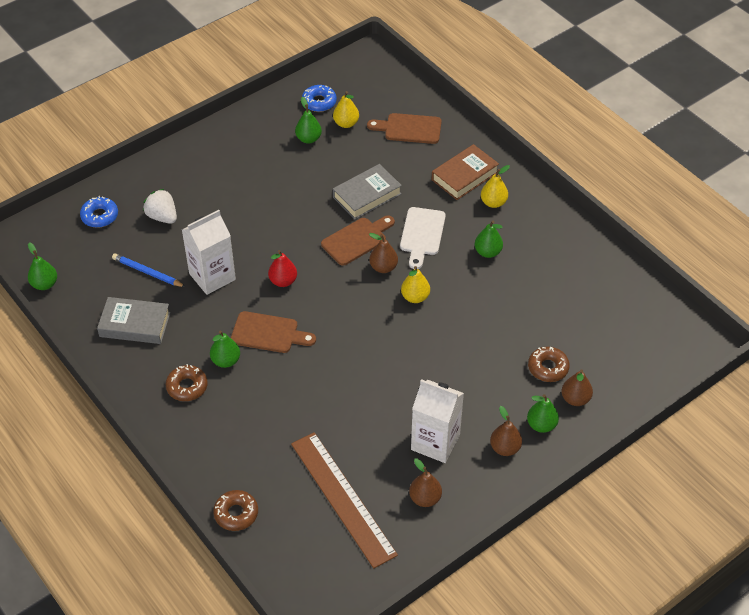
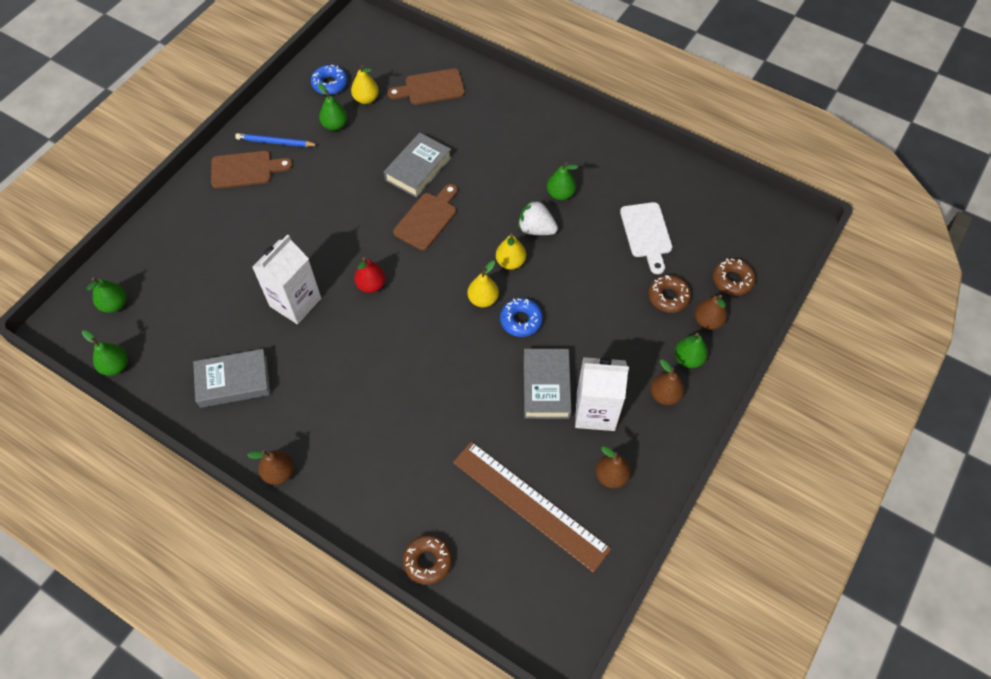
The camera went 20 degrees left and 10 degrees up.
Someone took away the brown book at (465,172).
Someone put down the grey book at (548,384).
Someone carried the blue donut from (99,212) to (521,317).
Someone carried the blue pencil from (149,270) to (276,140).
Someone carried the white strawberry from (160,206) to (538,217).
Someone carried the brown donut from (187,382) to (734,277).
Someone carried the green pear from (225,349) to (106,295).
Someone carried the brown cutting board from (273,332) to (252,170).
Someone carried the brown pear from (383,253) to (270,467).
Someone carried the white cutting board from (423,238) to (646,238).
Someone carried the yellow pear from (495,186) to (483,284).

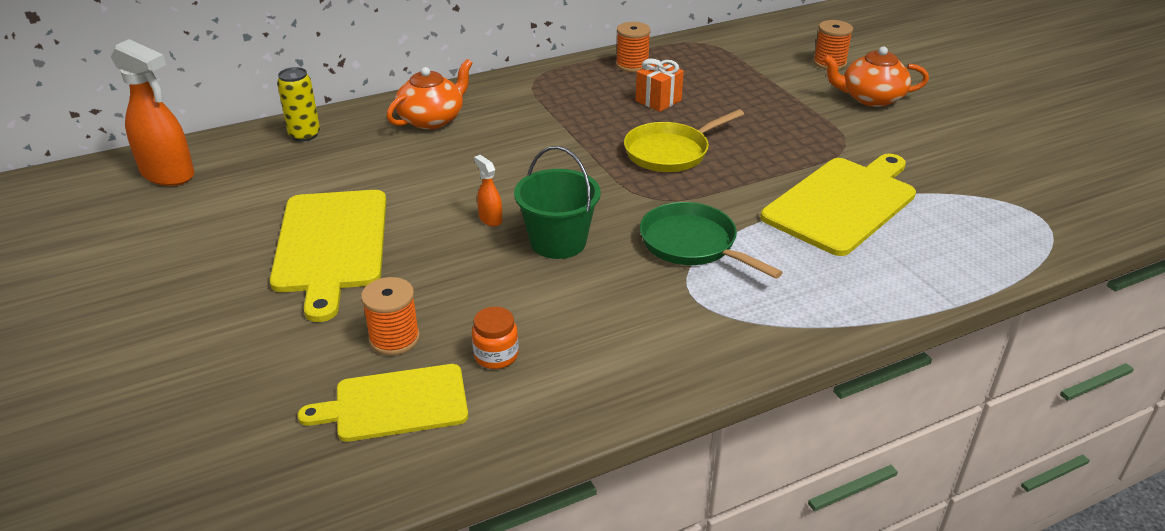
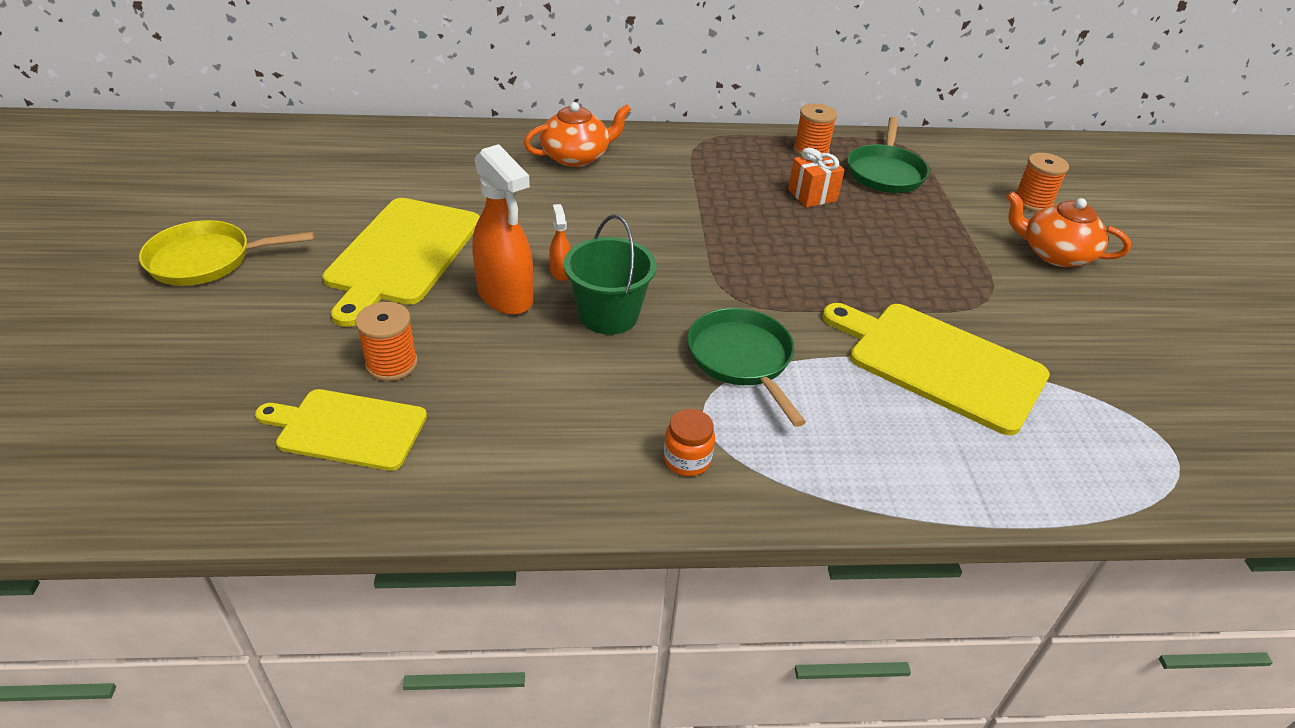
The camera went 20 degrees right and 5 degrees up.
Someone took away the yellow can at (298,104).
Someone put down the green pan at (888,155).
Someone carried the orange spray bottle from (152,112) to (502,229).
Someone carried the orange jar from (495,338) to (689,442).
Someone carried the yellow pan from (684,140) to (227,253).
Someone rotated the yellow cutting board at (838,204) by 120 degrees counterclockwise.

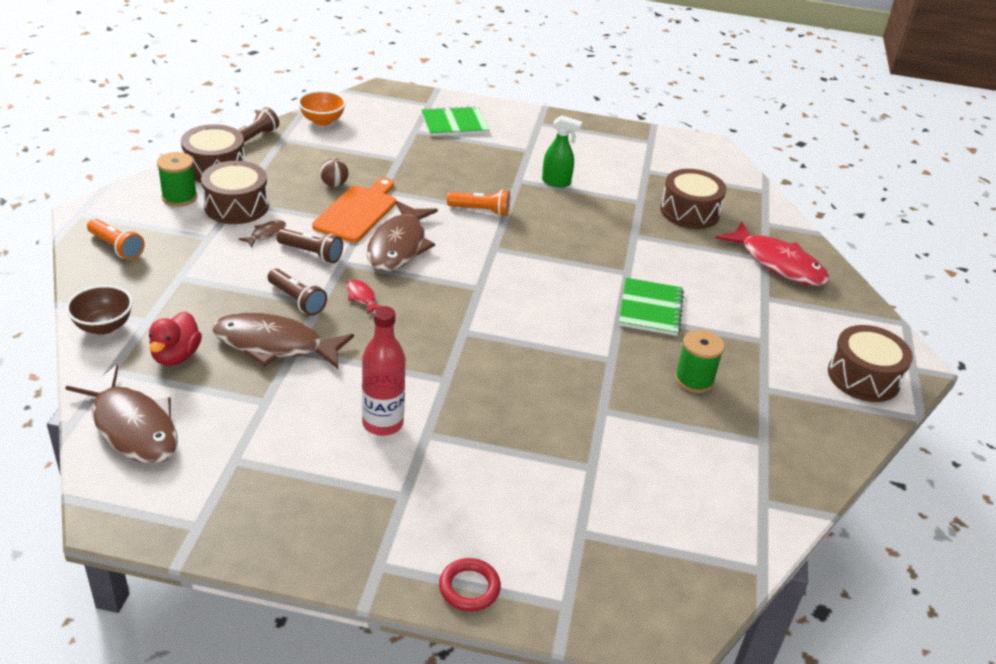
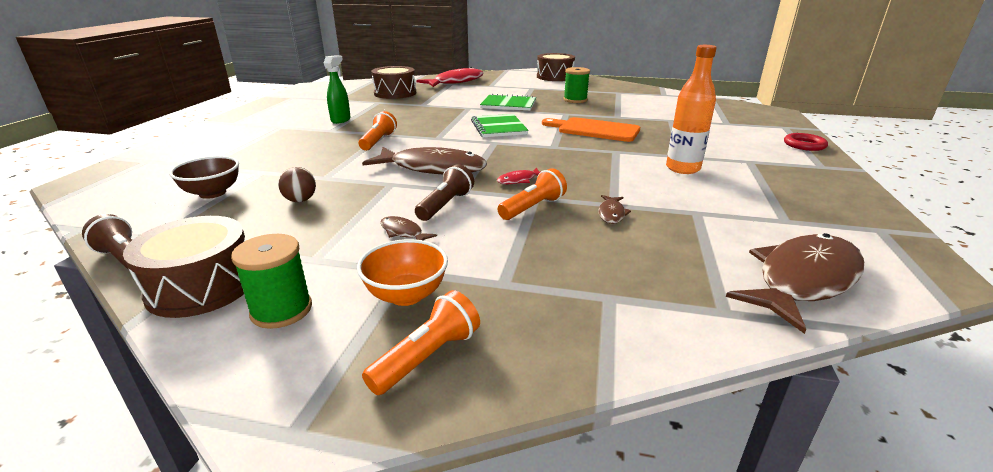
The camera went 85 degrees left and 10 degrees down.
Someone took away the red duck at (175,339).
Someone took away the brown drum at (235,192).
Someone carried the brown bowl from (99,310) to (204,177).
Someone carried the orange bowl from (322,108) to (402,272).
Someone carried the orange cutting board from (354,210) to (591,129).
Someone carried the green notebook from (455,121) to (500,125).
Someone repainted the brown flashlight at (297,292), which became the orange flashlight at (532,194).
Someone repainted the red bottle at (384,371), which became the orange bottle at (691,109).
Someone scaled the brown fish at (283,341) by 0.42.

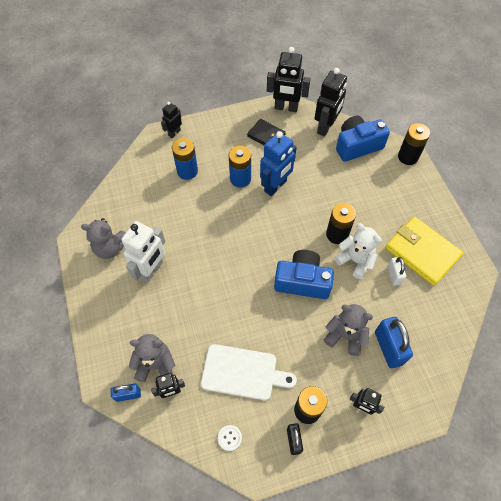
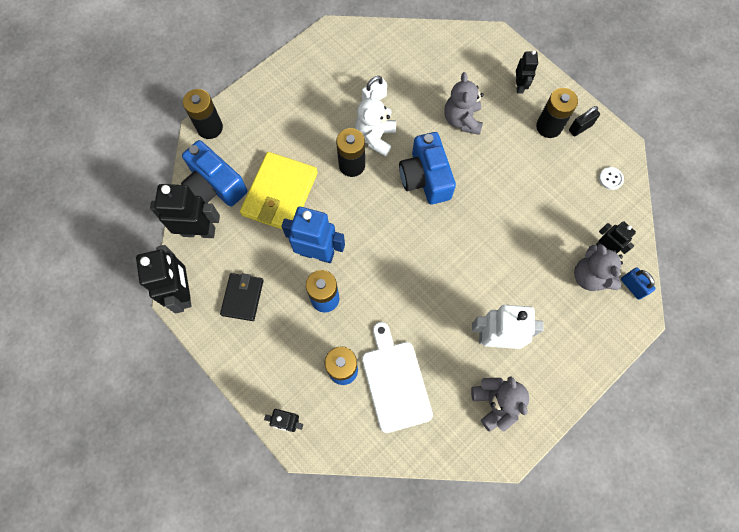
The camera went 115 degrees left and 10 degrees up.
Someone took away the blue padlock at (394,342).
Someone carried the white cutting board from (249,372) to (397,377).
Someone carried the yellow wallet from (424,251) to (279,191).

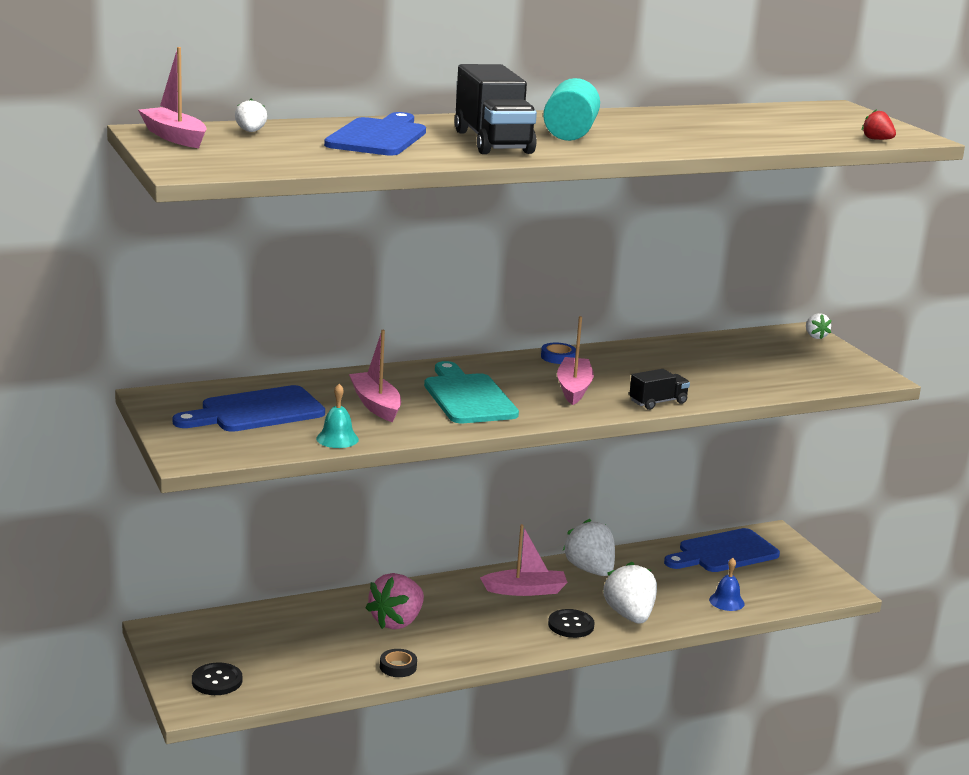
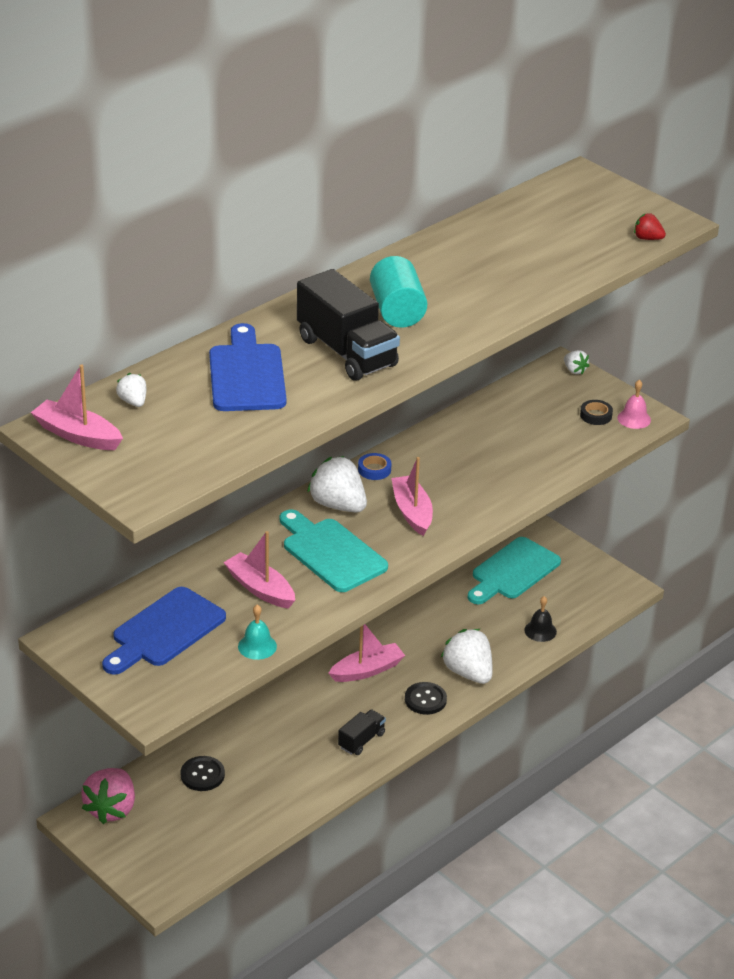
The camera went 20 degrees left and 15 degrees up.
Someone put down the pink bell at (634,404).
Someone carried the black button from (217,678) to (203,773).
Someone carried the pink strawberry from (395,601) to (108,796).
Someone carried the black tape from (398,663) to (596,412).
Someone carried the white strawberry from (588,547) to (337,484).
Someone carried the black truck from (659,389) to (362,732).
Someone repainted the blue cutting board at (722,550), which became the turquoise cutting board at (514,570).
Someone repainted the blue bell at (727,584), which became the black bell at (540,619).

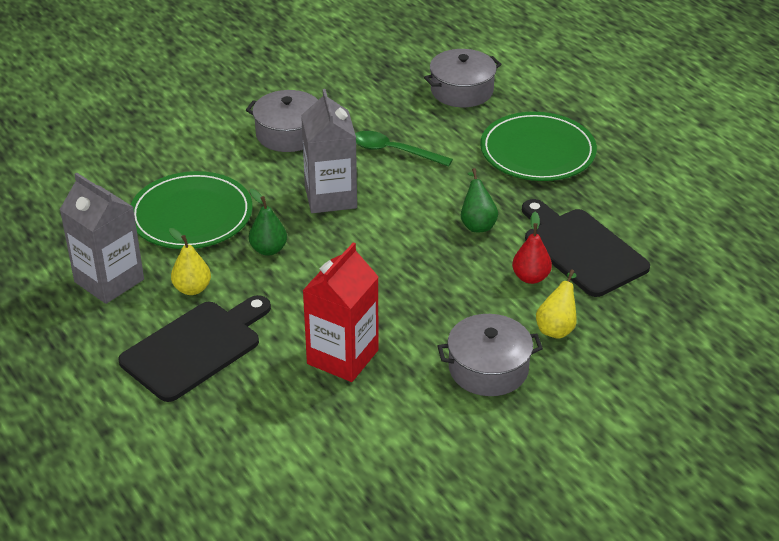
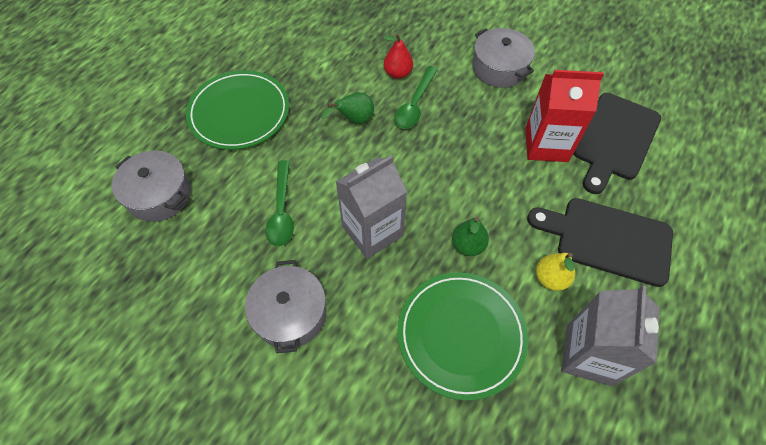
The camera went 115 degrees left and 20 degrees up.
Someone took away the yellow pear at (556,304).
Someone put down the green spoon at (416,97).
Someone carried the black cutting board from (586,248) to (617,143).

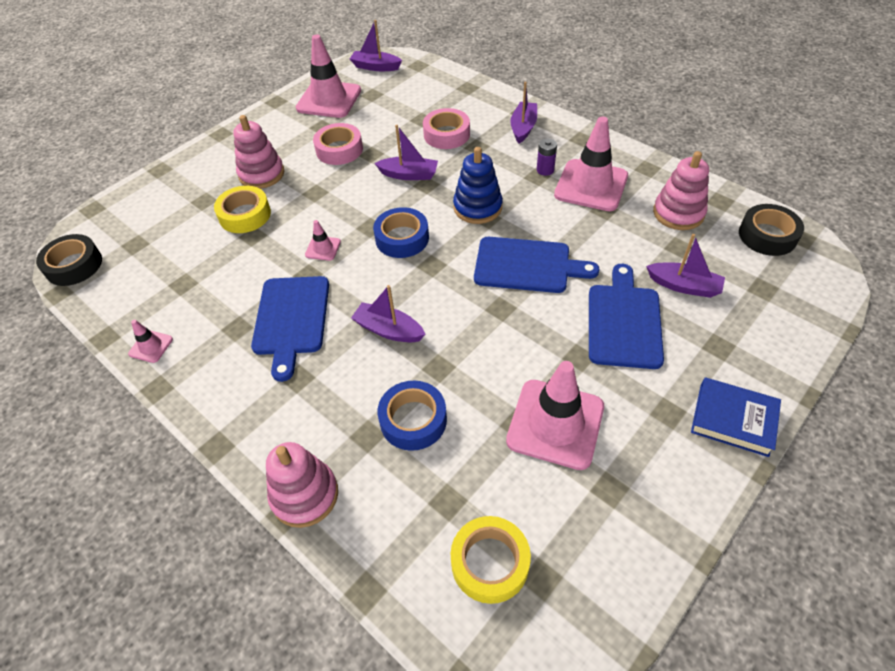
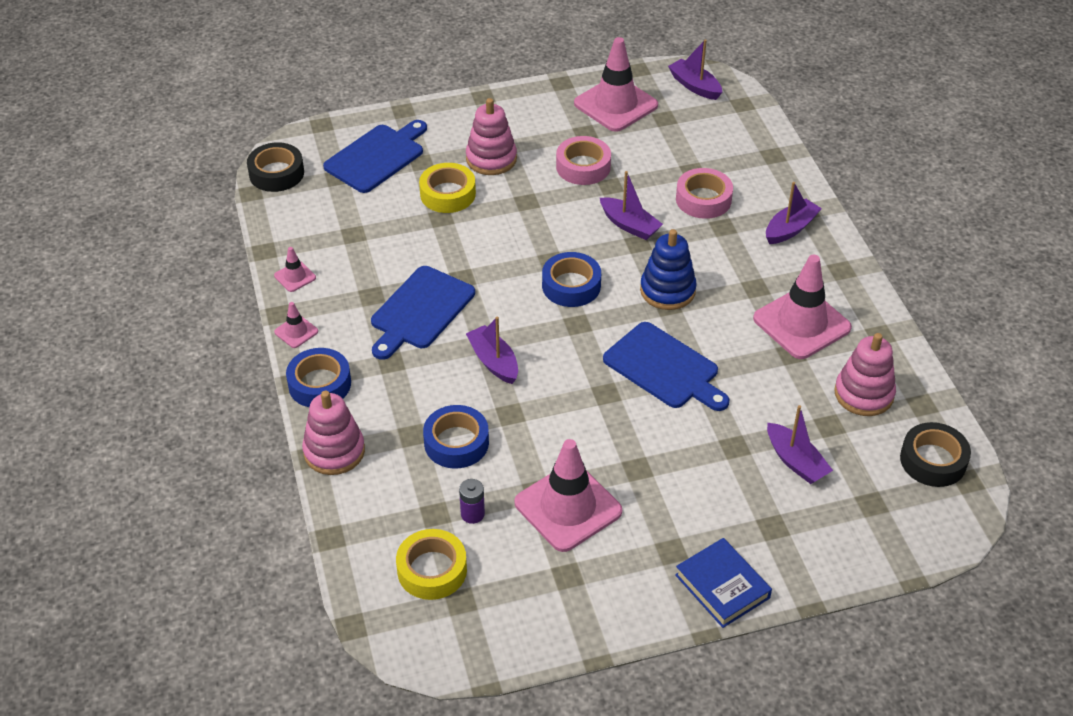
The camera went 30 degrees right and 5 degrees down.
Someone put down the blue tape at (318,377).
Someone carried the pink traffic cone from (323,240) to (296,325).
Someone carried the purple battery from (547,157) to (472,501).
Someone carried the blue cutting board from (626,316) to (375,156).

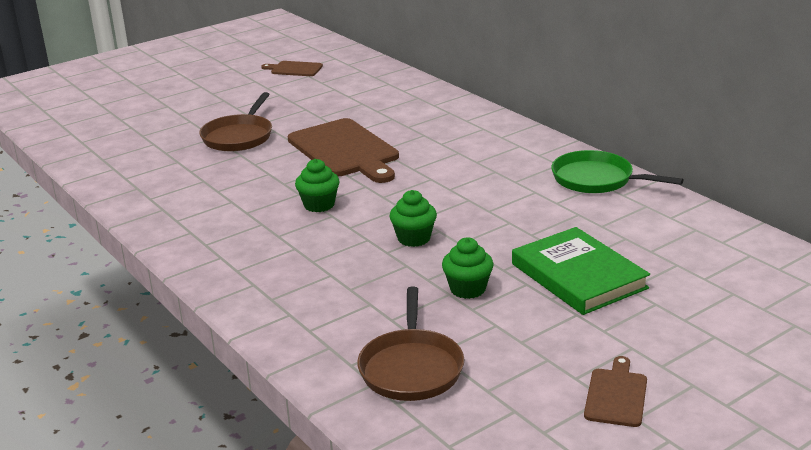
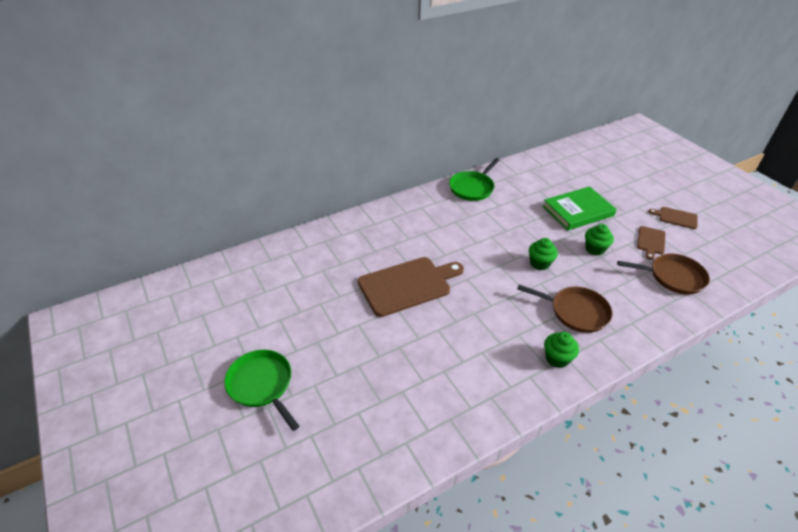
The camera went 85 degrees left and 15 degrees up.
Someone put down the green pan at (262,390).
Someone carried the brown pan from (235,122) to (564,309).
Someone carried the brown cutting board from (292,68) to (651,243).
Someone carried the green cupcake from (317,185) to (561,350).

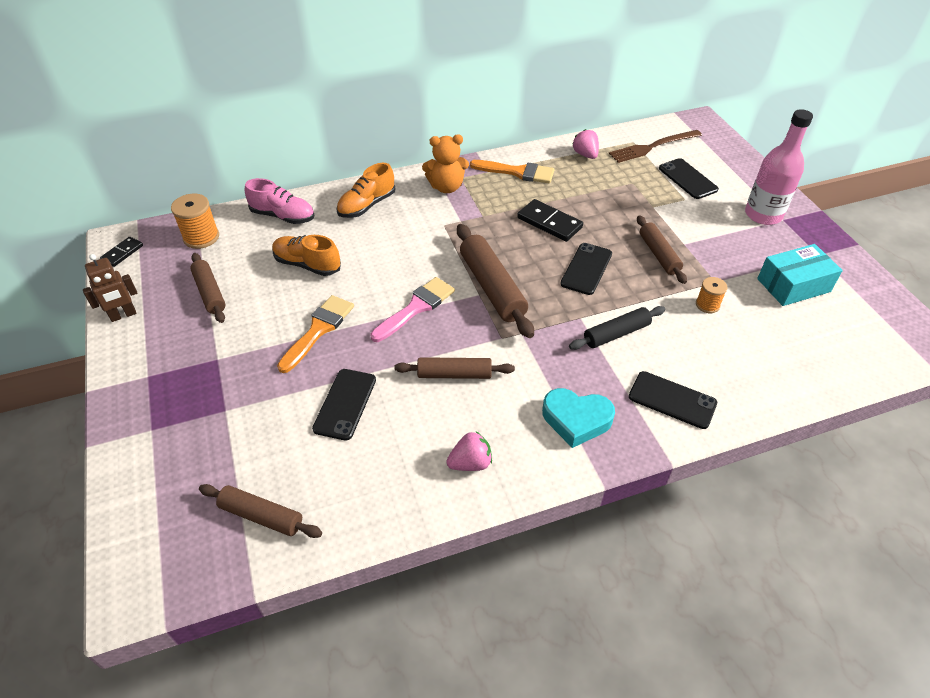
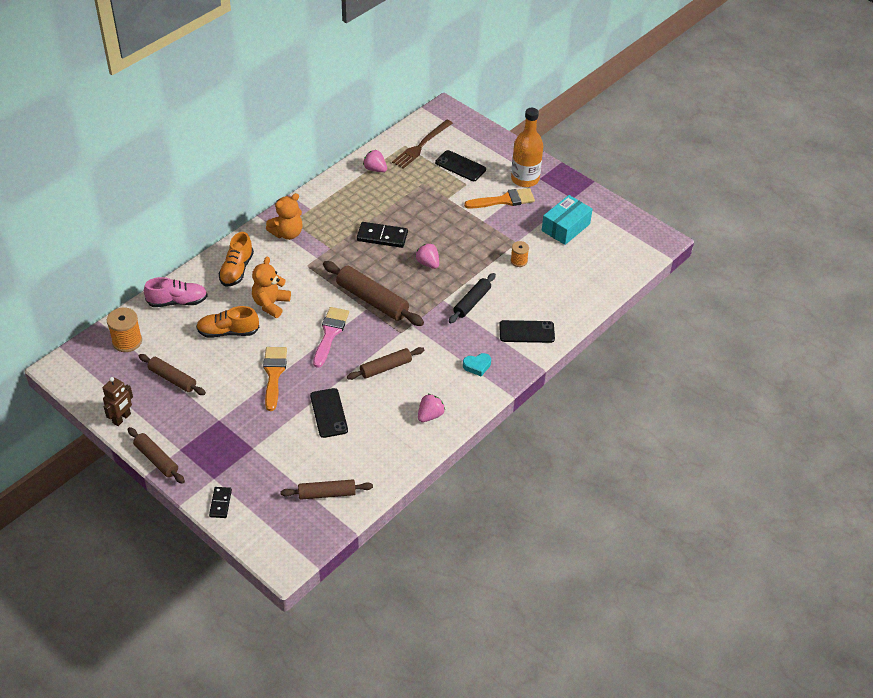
The camera went 30 degrees left and 0 degrees up.
Someone put down the orange teddy bear at (271,287).
Someone carried the black domino from (121,252) to (220,502).
Someone carried the orange brush from (512,171) to (499,198).
Someone carried the brown rolling pin from (662,249) to (156,455).
Someone swapped the black phone at (586,269) for the pink strawberry at (427,256).
Someone repainted the pink bottle at (779,167), which became the orange bottle at (527,147).
Someone scaled the turquoise heart at (578,418) by 0.61.

